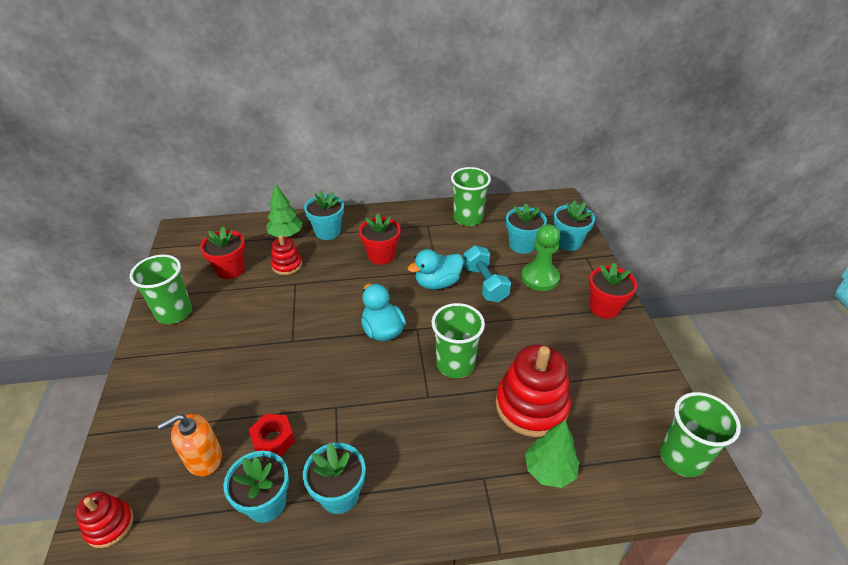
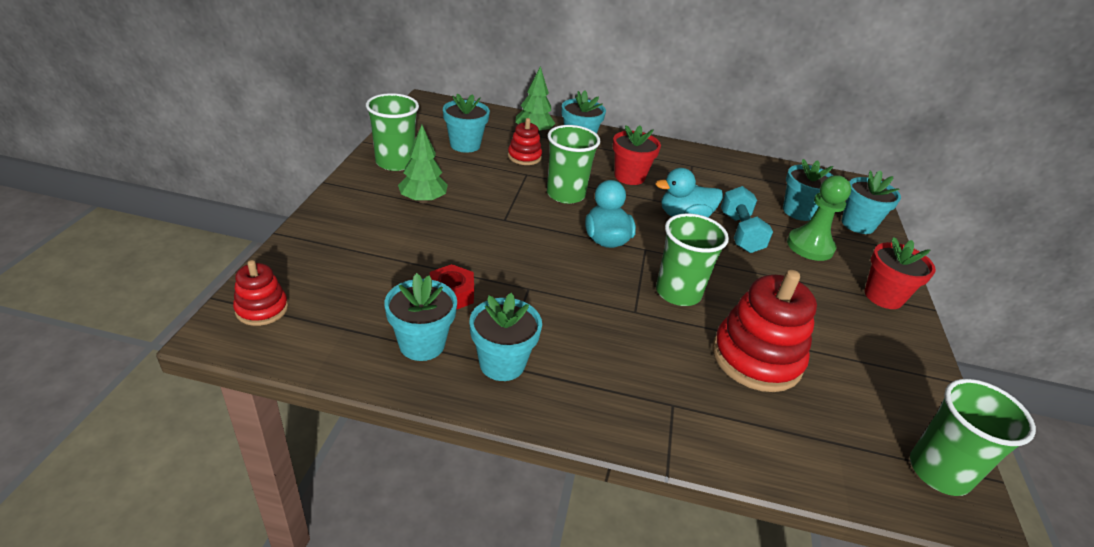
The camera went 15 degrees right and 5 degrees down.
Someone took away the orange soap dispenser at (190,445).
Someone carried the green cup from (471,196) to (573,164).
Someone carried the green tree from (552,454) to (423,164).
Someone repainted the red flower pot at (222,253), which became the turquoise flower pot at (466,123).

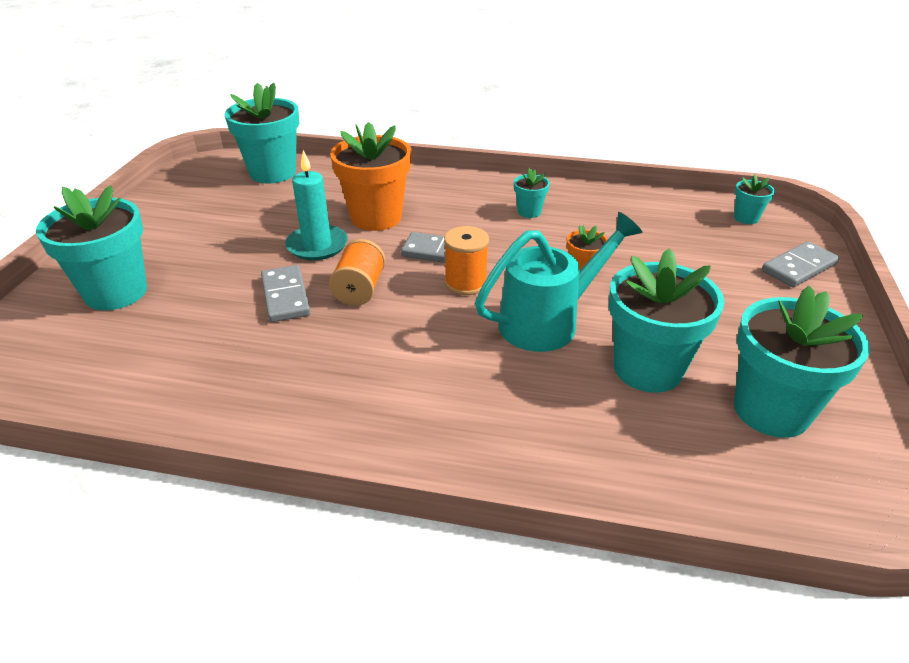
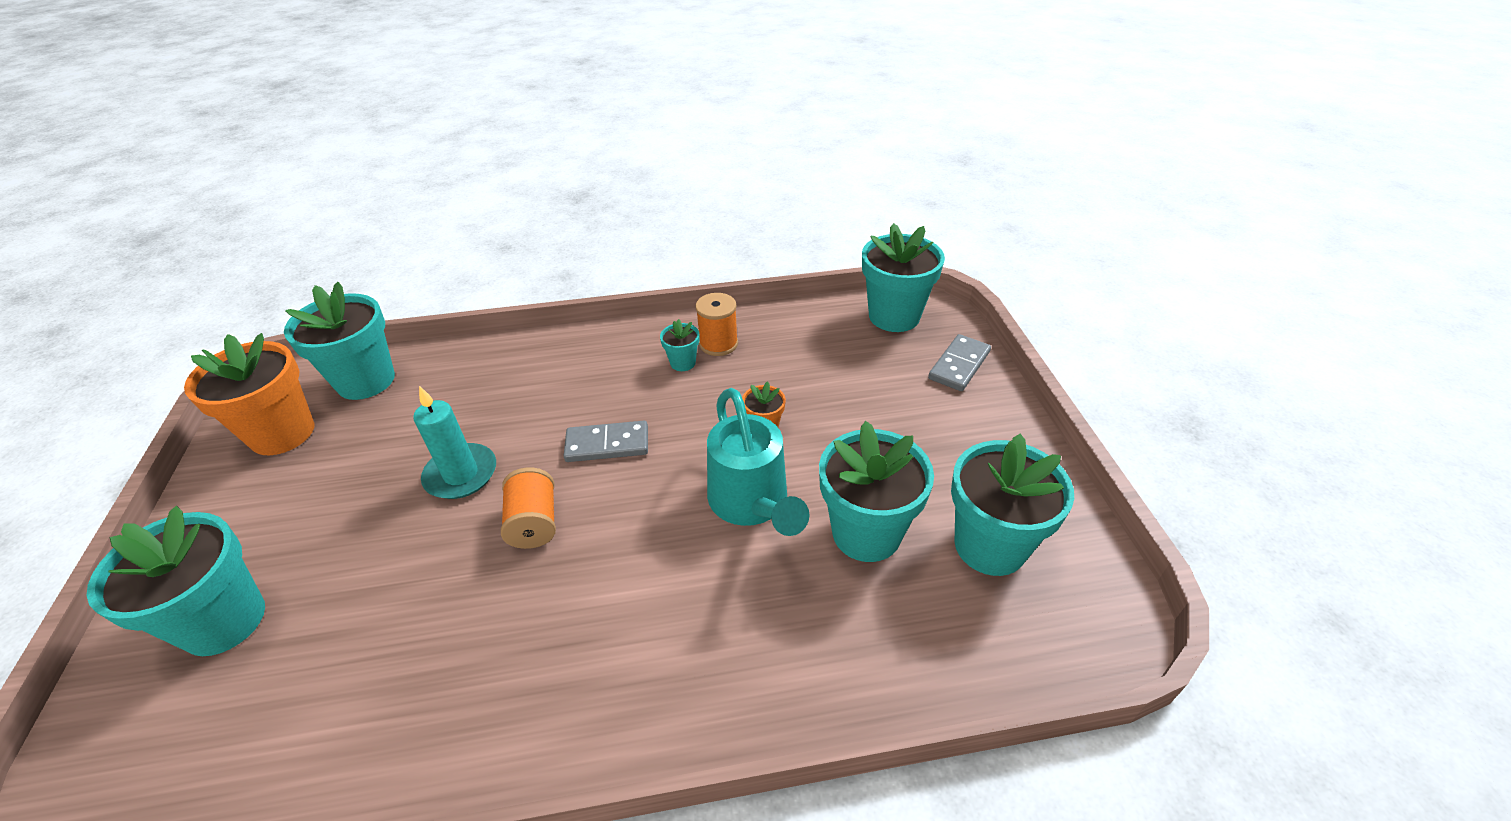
The camera went 20 degrees left and 5 degrees up.
Someone took away the grey domino at (286,293).
Someone carried the orange flower pot from (370,176) to (249,394).
Someone carried the orange spool from (466,260) to (716,324).
Someone rotated the turquoise watering can at (558,282) by 120 degrees clockwise.
Someone scaled the turquoise flower pot at (754,199) by 2.13.

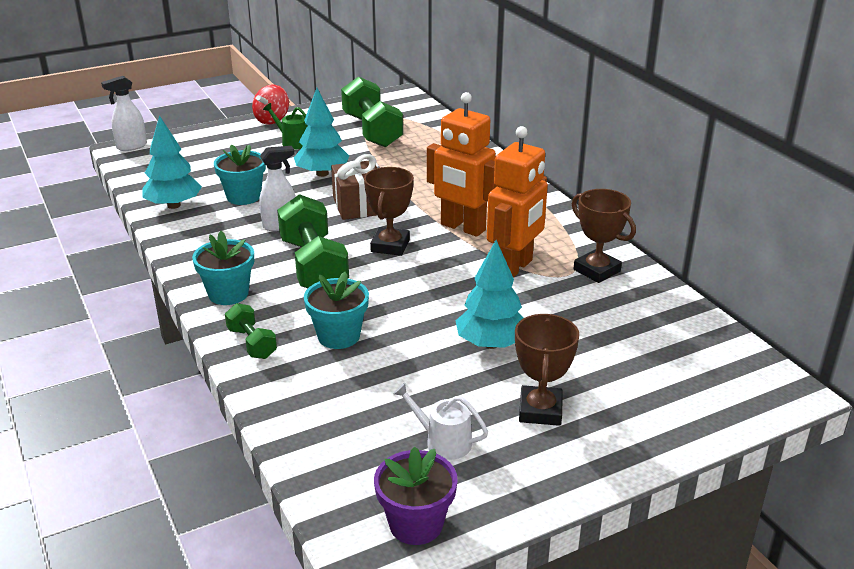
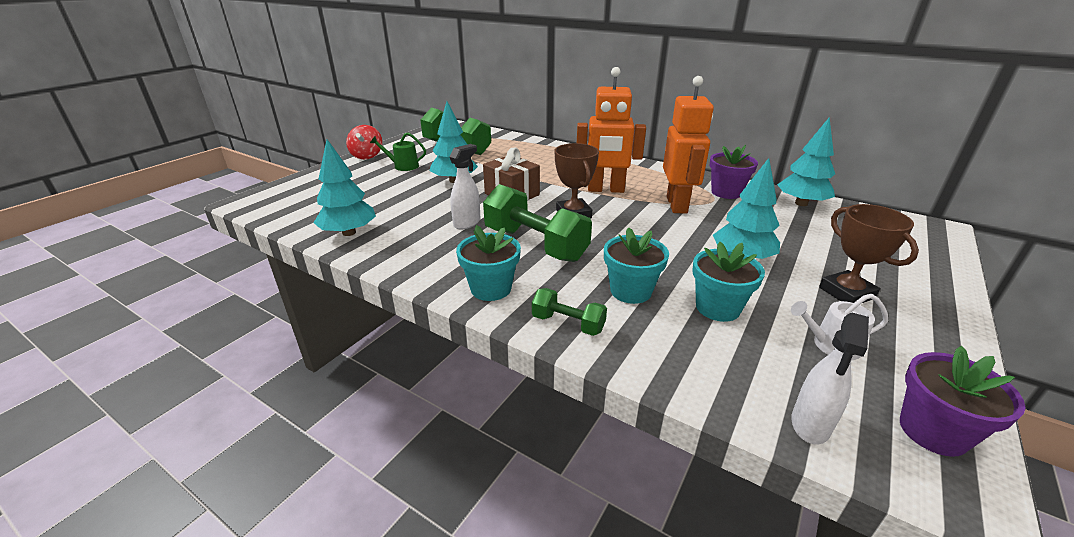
The camera went 30 degrees left and 0 degrees up.
Someone put down the turquoise tree at (806,161).
Someone carried the white spray bottle from (124,113) to (830,378).
Someone carried the turquoise flower pot from (240,174) to (728,282).
Someone swapped the brown trophy at (604,236) for the purple flower pot at (733,172).

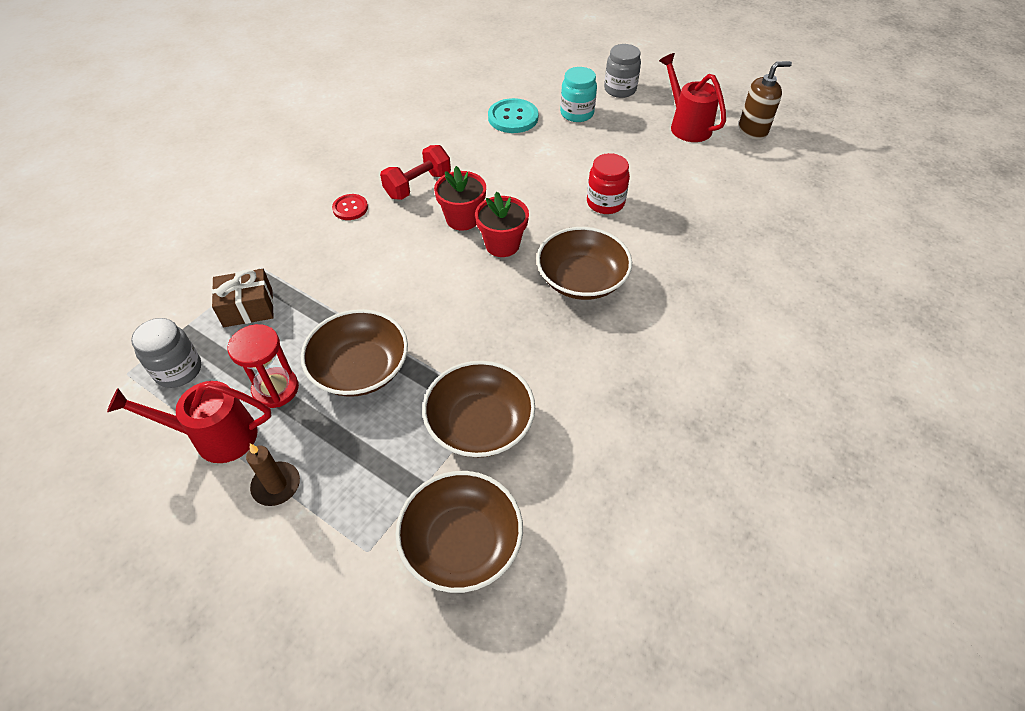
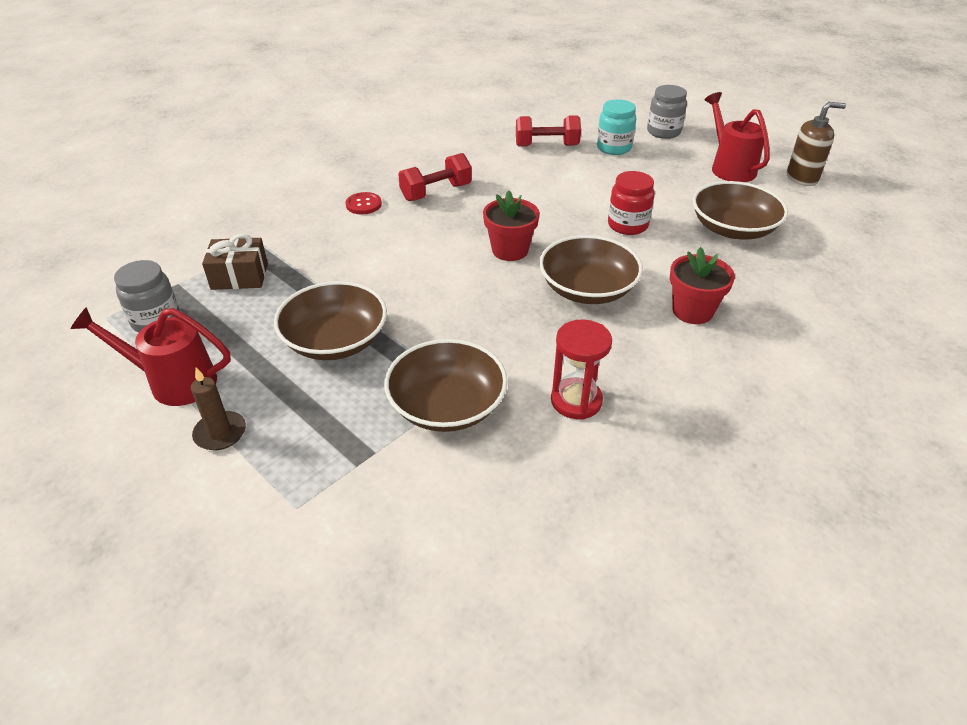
The camera went 10 degrees right and 10 degrees down.
Someone carried the red hourglass from (263,366) to (581,369).
Someone carried the brown bowl from (459,532) to (740,210).
Someone carried the red flower pot from (460,198) to (702,285).
Someone swapped the turquoise button at (513,115) for the red dumbbell at (548,131).

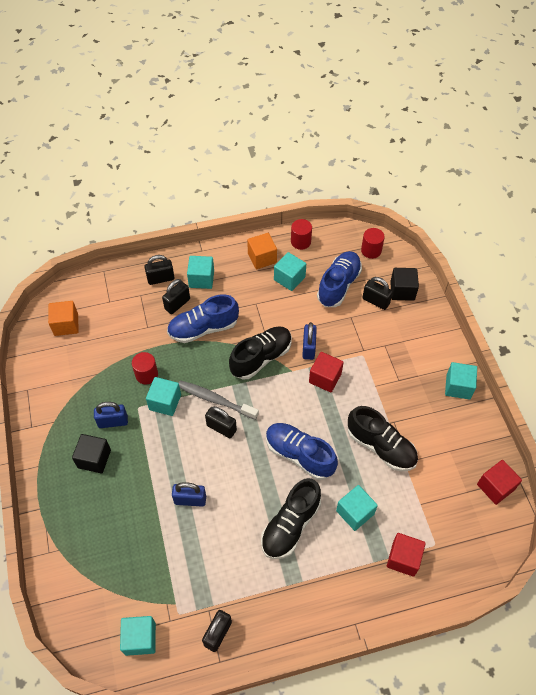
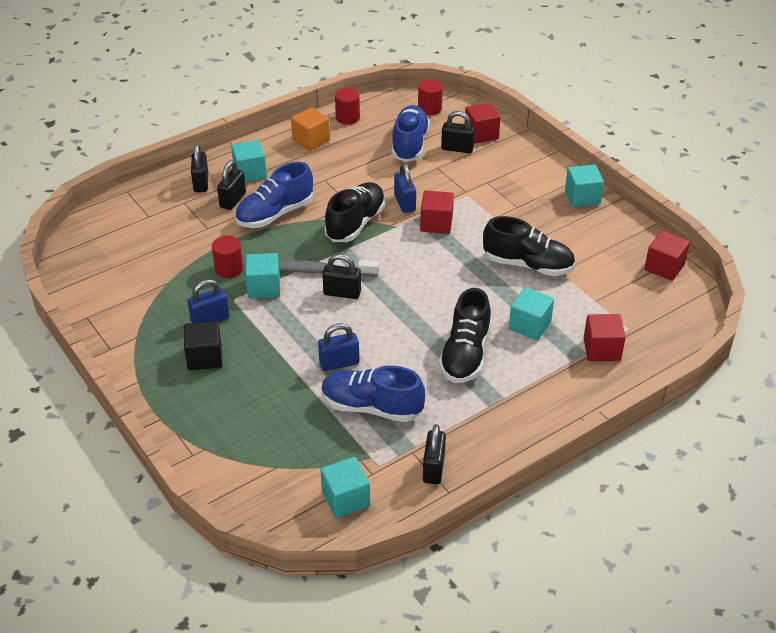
The camera went 20 degrees left and 15 degrees down.
Someone took away the orange cube at (63,318).
Someone took away the turquoise cube at (290,271).
Someone carried the blue shoe from (302,451) to (373,393).
Someone repainted the black cube at (404,284), which became the red cube at (483,123).
Someone rotated the black padlock at (159,270) by 60 degrees counterclockwise.

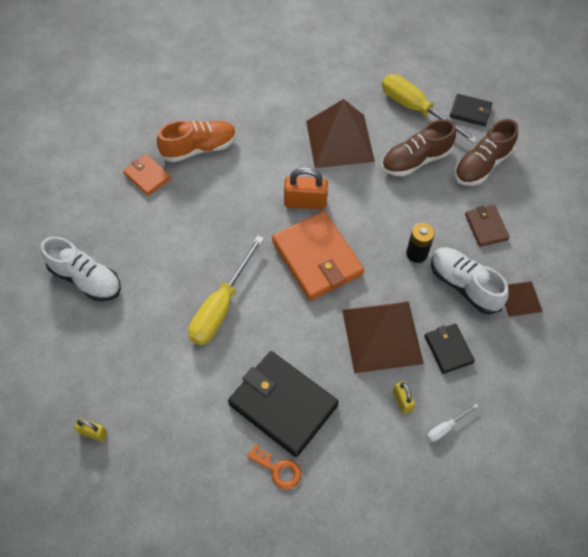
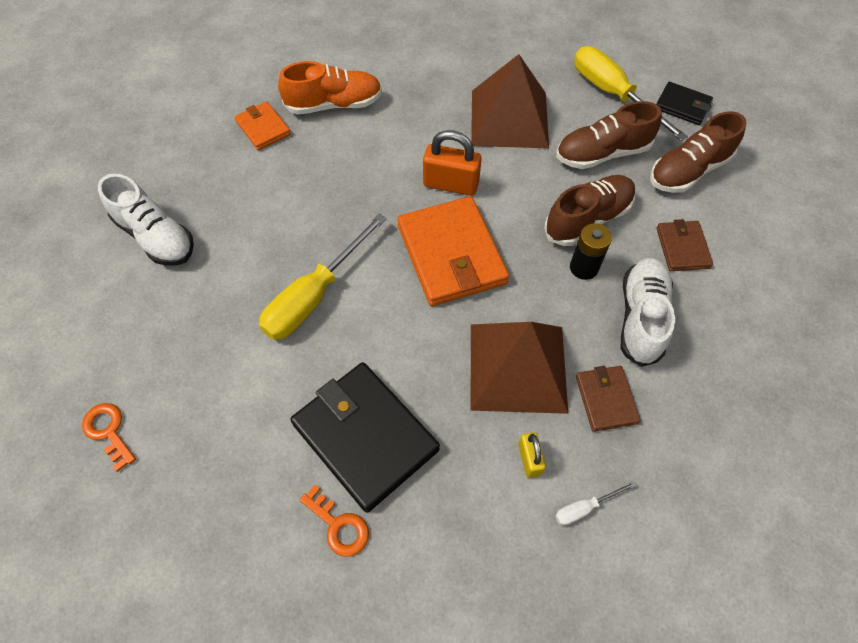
The camera went 10 degrees right and 0 degrees up.
Someone took away the brown pyramid at (524,299).
Someone put down the brown shoe at (590,210).
Someone swapped the yellow padlock at (90,430) for the orange key at (109,437).
Someone repainted the black wallet at (450,348), which became the brown wallet at (608,399).
Someone rotated the white shoe at (469,280) by 45 degrees clockwise.

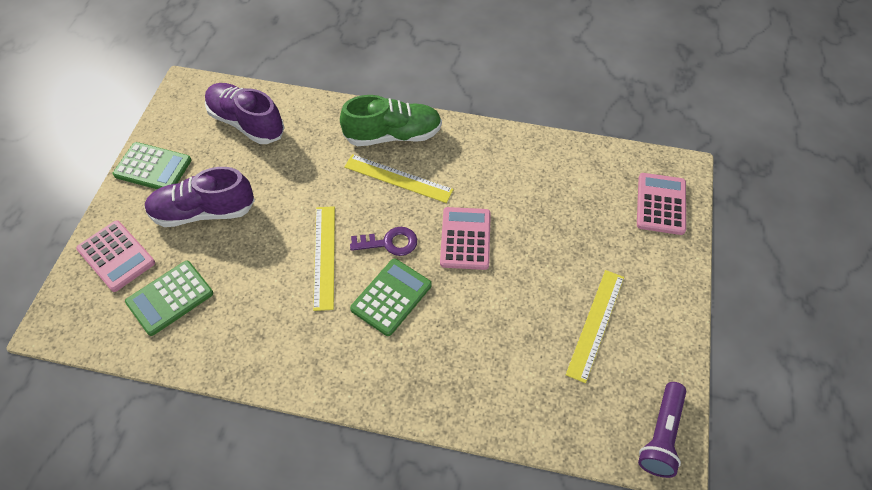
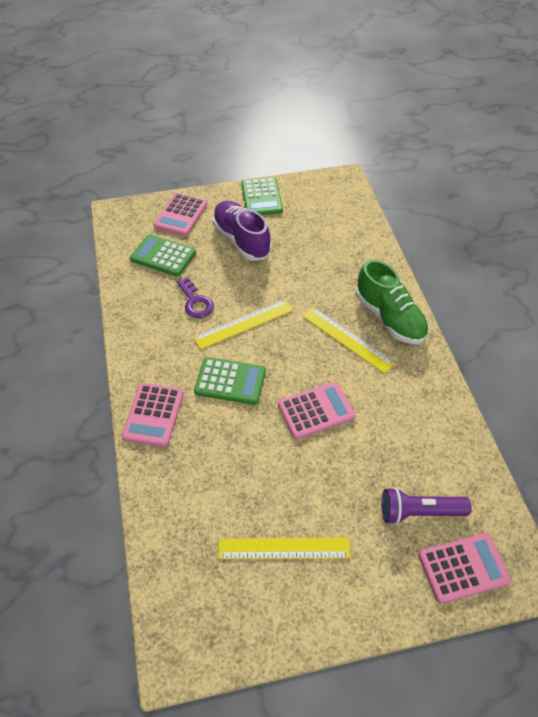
The camera went 65 degrees right and 5 degrees down.
Someone took away the purple shoe at (244,113).
Someone put down the pink calculator at (153,415).
Someone carried the purple key from (383,241) to (195,297).
Someone carried the purple flashlight from (662,430) to (427,505).
Someone rotated the yellow ruler at (399,178) by 45 degrees counterclockwise.

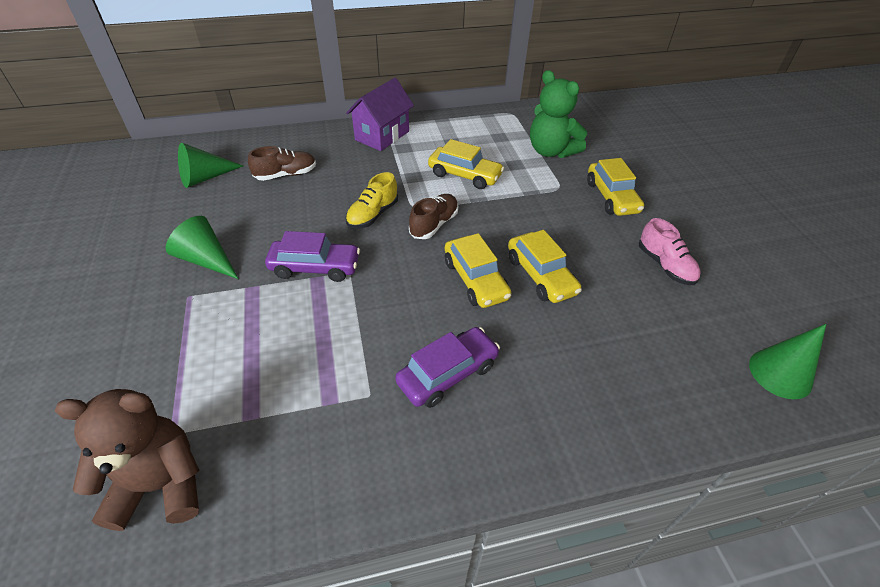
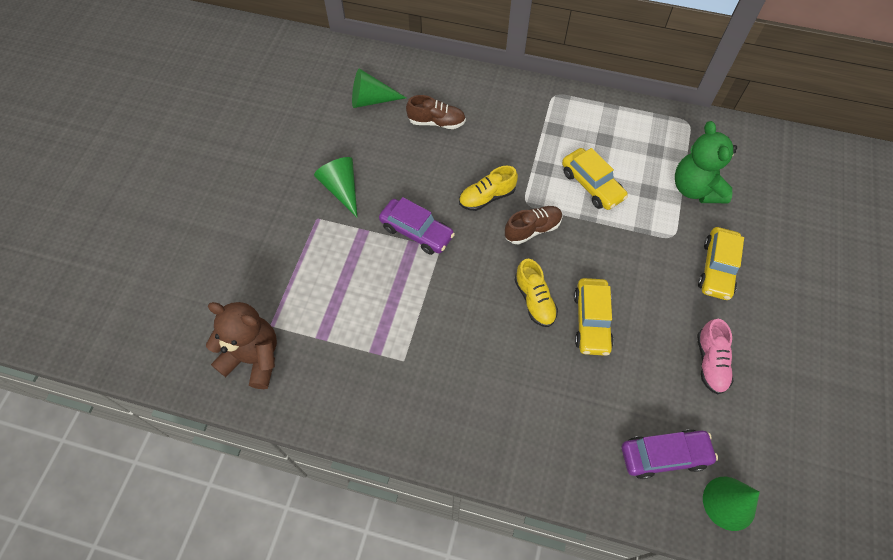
The camera went 30 degrees right and 15 degrees up.
Someone took away the purple house at (380,114).
Someone carried the purple car from (447,367) to (670,454).
Someone swapped the yellow car at (478,270) for the yellow shoe at (536,293).

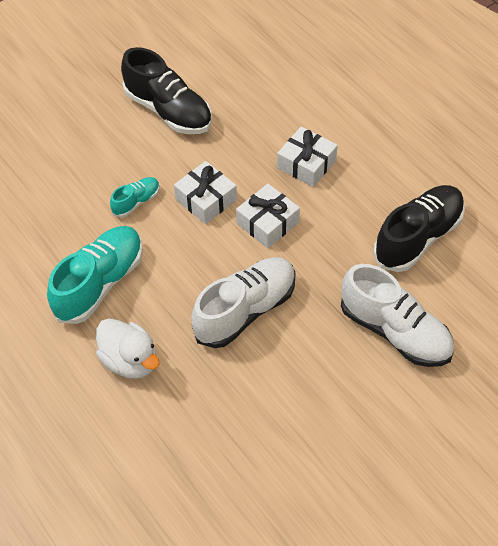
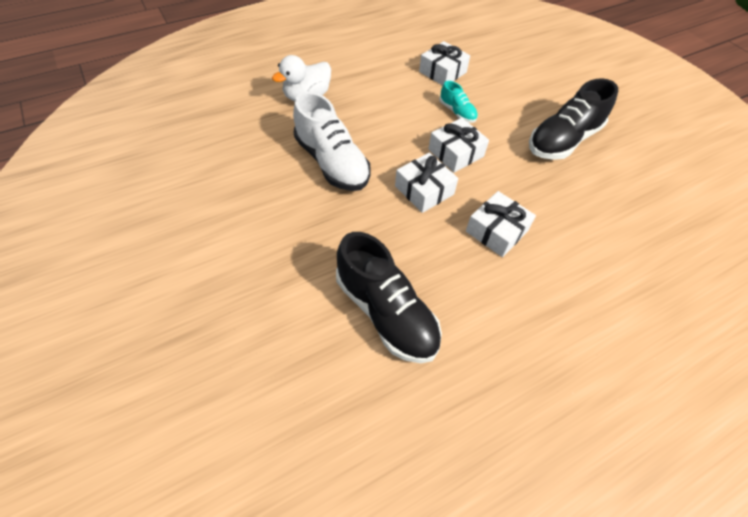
The camera went 95 degrees right and 0 degrees up.
Someone took away the turquoise shoe at (95,275).
Someone took away the white shoe at (397,315).
Someone put down the white gift at (444,63).

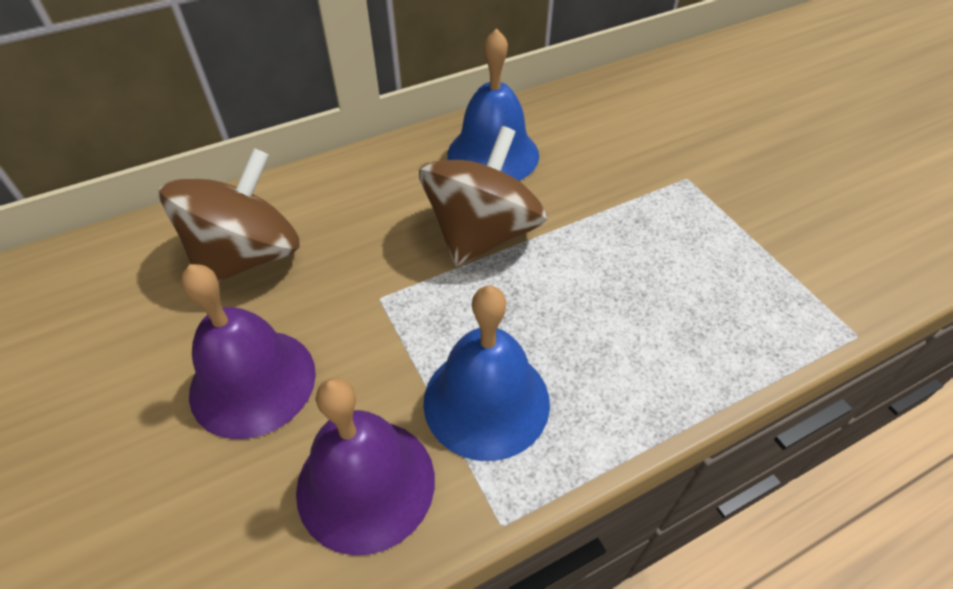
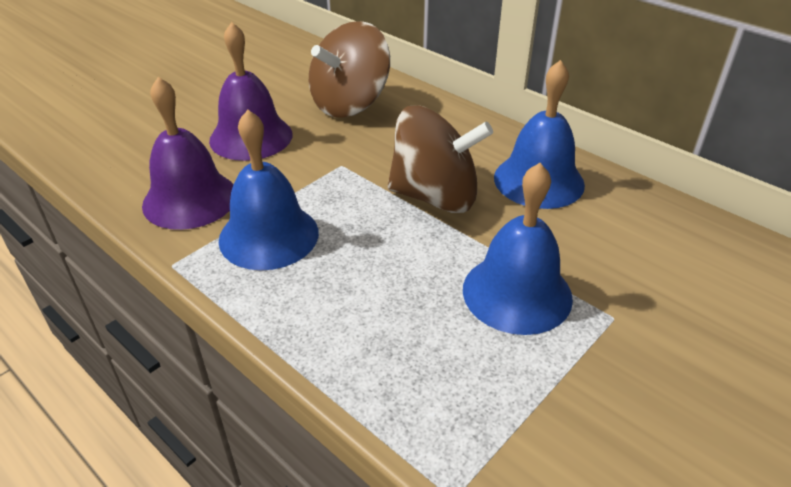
The camera went 70 degrees right and 10 degrees down.
Someone put down the blue bell at (518,249).
Someone rotated the brown spinning top at (229,215) by 120 degrees clockwise.

